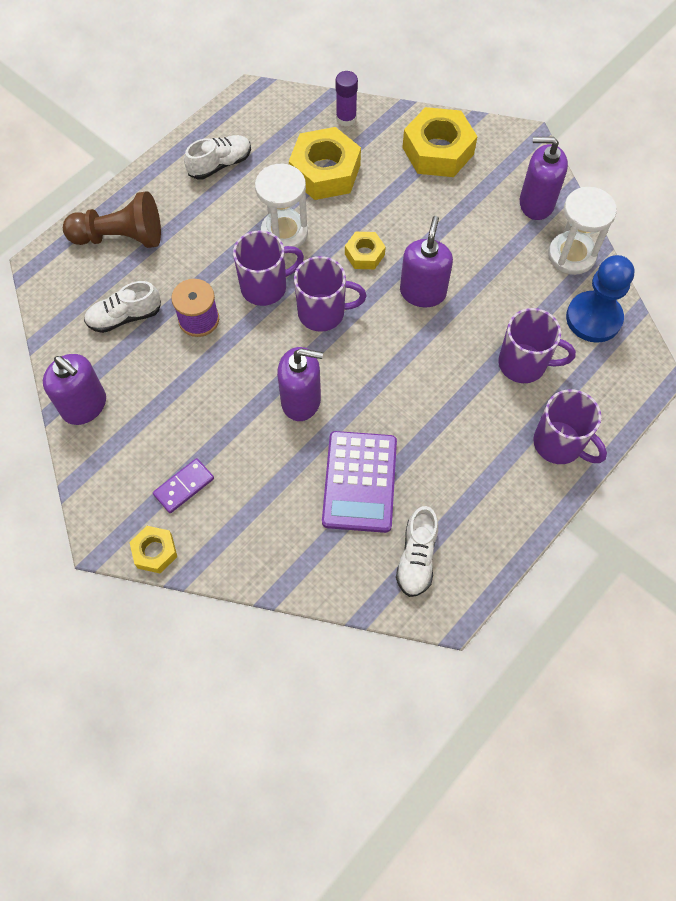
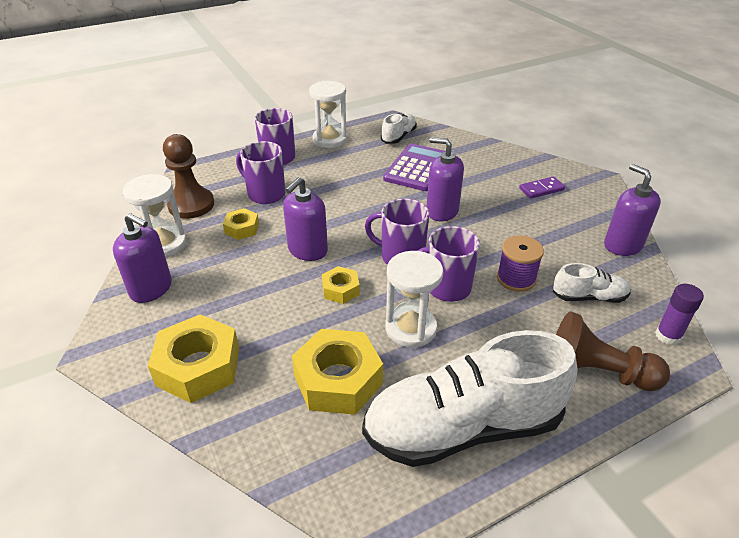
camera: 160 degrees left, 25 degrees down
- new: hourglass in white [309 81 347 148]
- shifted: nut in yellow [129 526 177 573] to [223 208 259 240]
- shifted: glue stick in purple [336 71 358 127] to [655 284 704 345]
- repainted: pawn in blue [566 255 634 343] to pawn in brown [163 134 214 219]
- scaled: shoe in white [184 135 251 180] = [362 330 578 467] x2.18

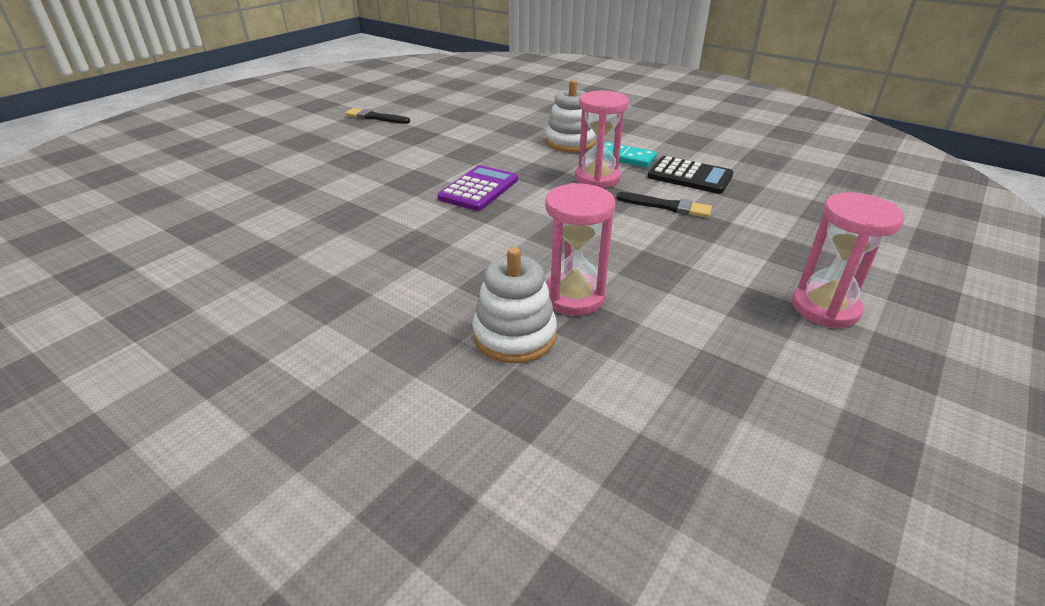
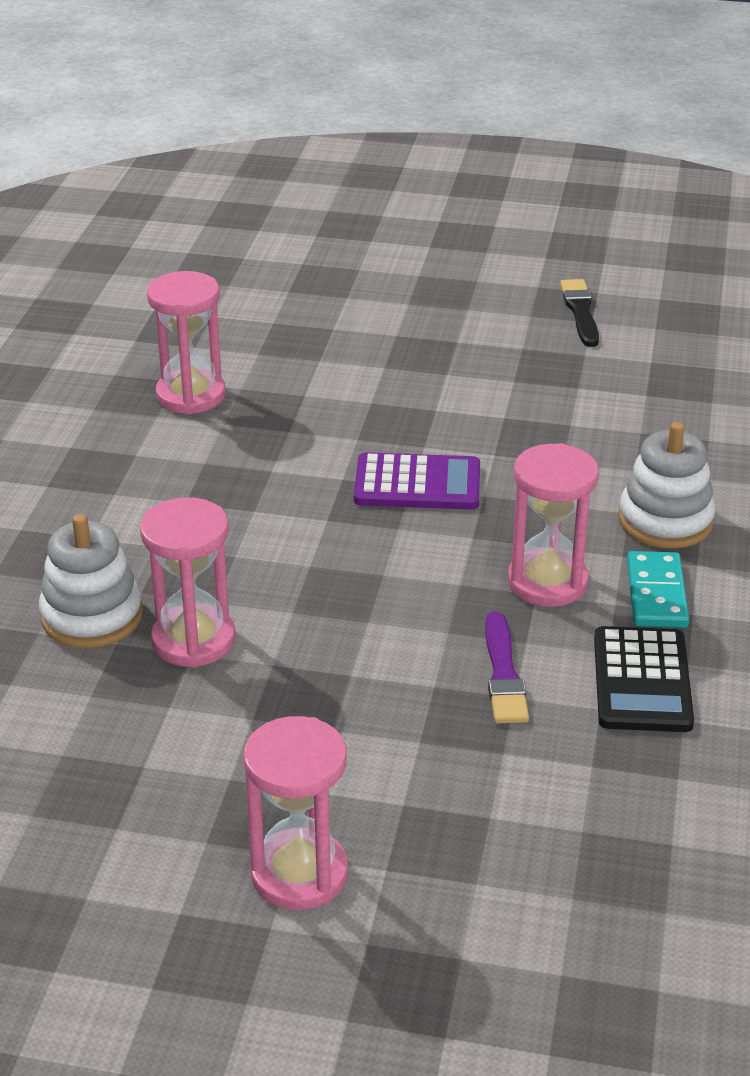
camera: 65 degrees right, 0 degrees up
- new: hourglass in pink [147 271 226 415]
- repainted: brush in black [616 192 712 218] to brush in purple [485 612 529 723]

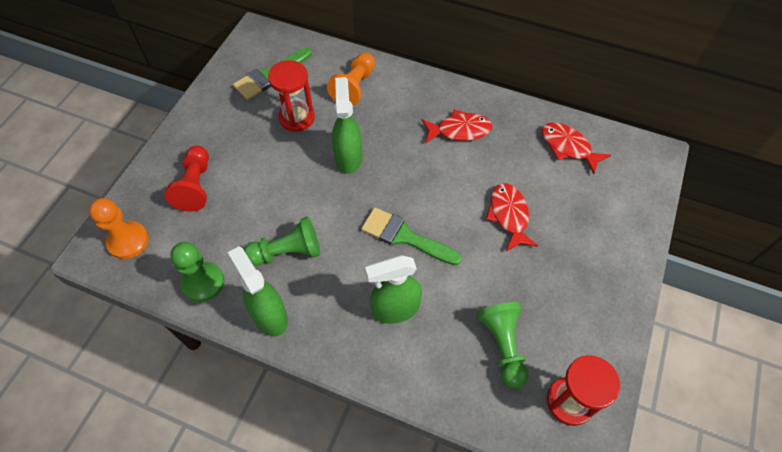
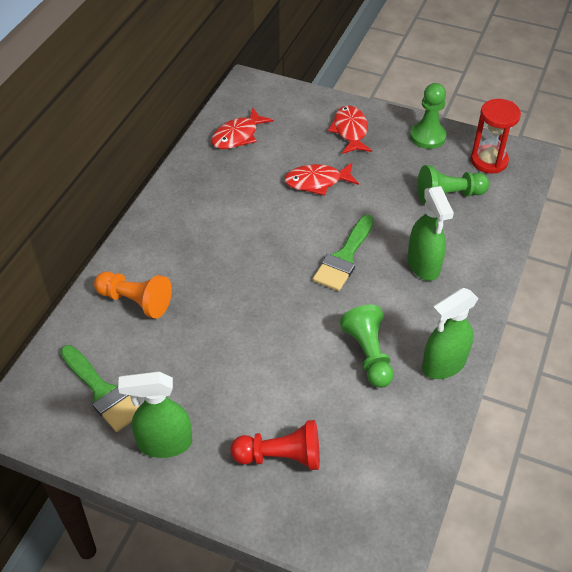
camera: 90 degrees left, 10 degrees down
- gone: pawn in orange [89 198 149 259]
- gone: hourglass in red [268 60 315 132]
- shifted: pawn in green [170 242 224 302] to [410 83 447 149]
- shifted: spray bottle in green [332 77 362 174] to [118 371 192 458]
- shifted: fish in red [421 109 492 144] to [328 105 372 154]

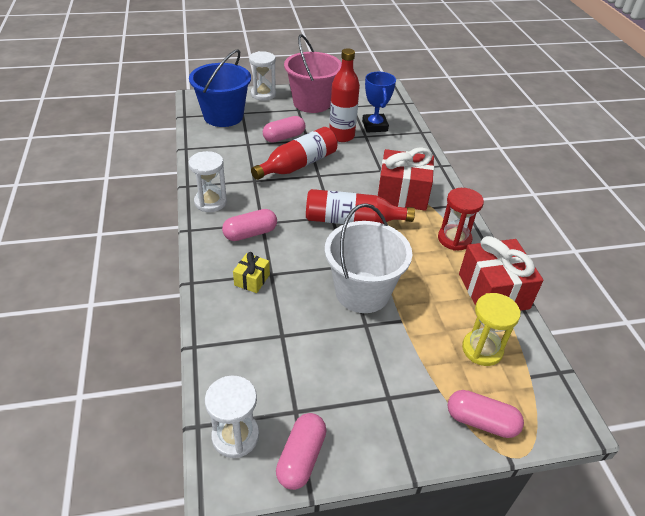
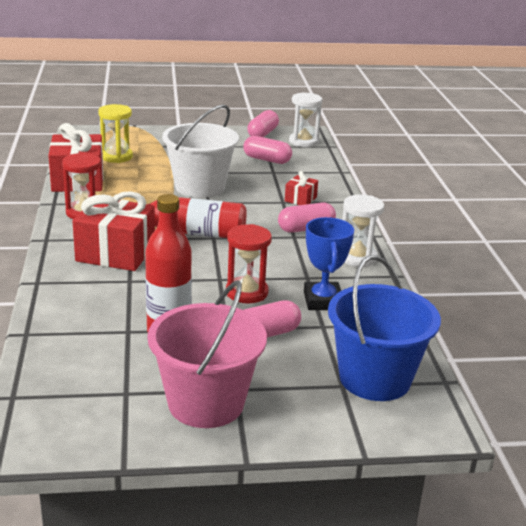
camera: 175 degrees left, 15 degrees down
- gone: hourglass in white [249 51 276 101]
- shifted: trophy in blue [362 72 396 133] to [304 217 354 310]
- shifted: capsule in pink [448 390 524 438] to [243 136 292 164]
- swapped: bottle in red [251 127 338 180] to hourglass in red [226 224 272 303]
- repainted: gift in yellow [233 252 270 293] to gift in red [285 171 318 205]

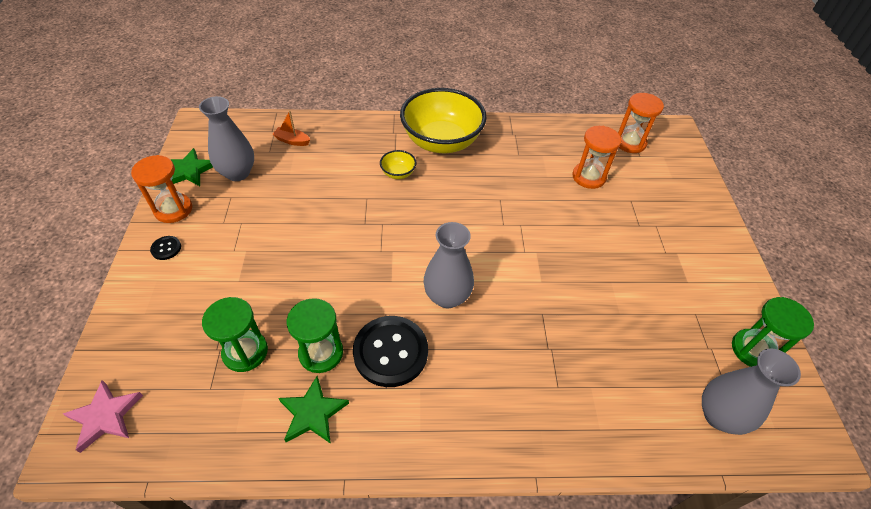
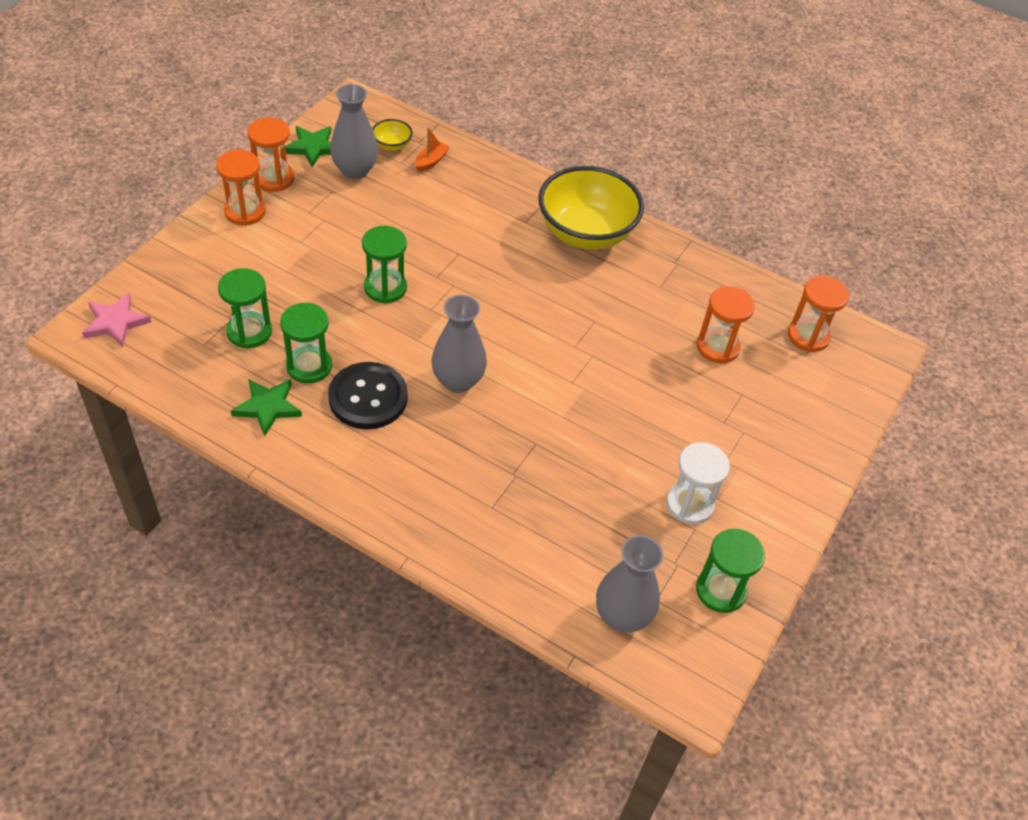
camera: 30 degrees right, 0 degrees up
- new: hourglass in green [362 226 407 303]
- new: hourglass in white [666 442 730 525]
- shifted: bowl in yellow [380 150 416 179] to [372 119 413 151]
- swapped: button in black [150 236 181 260] to hourglass in orange [216 150 266 226]
- rotated: boat in orange [273 110 310 146] = [415 127 450 172] 75 degrees clockwise

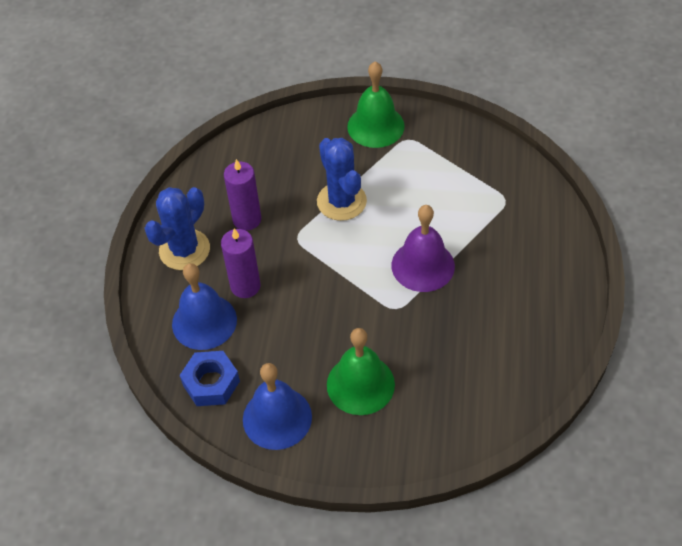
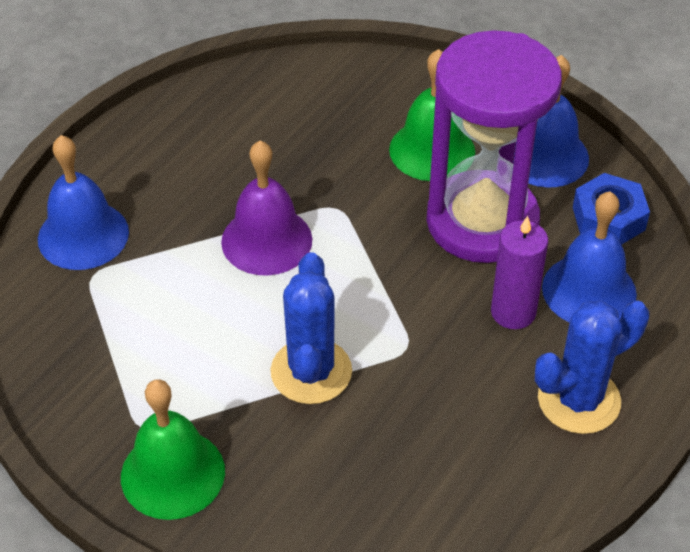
camera: 155 degrees left, 5 degrees down
- gone: candle in purple [224 159 261 231]
- new: bell in blue [38 135 129 270]
- new: hourglass in purple [426 30 562 263]

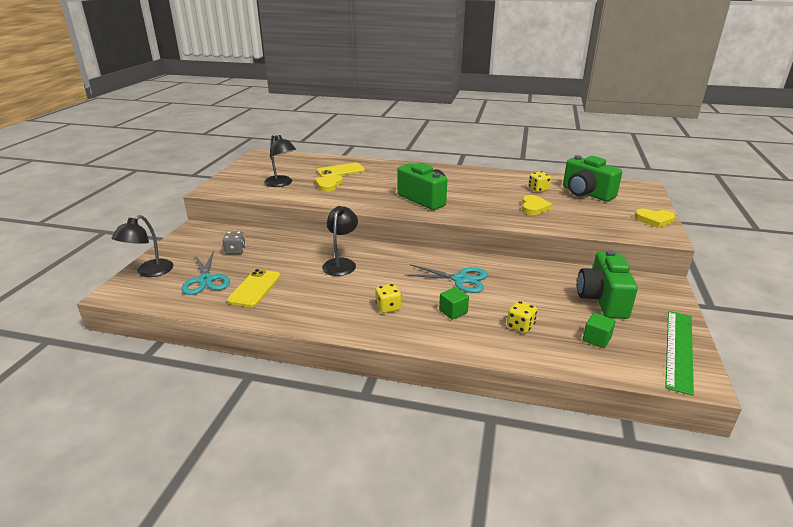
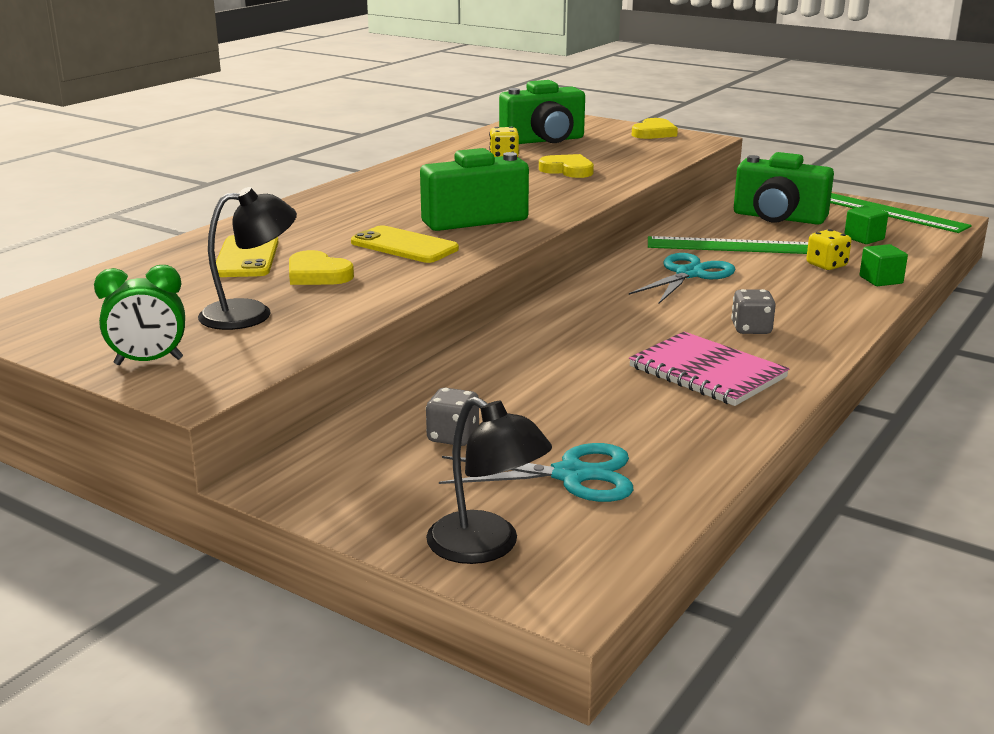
camera: 70 degrees left, 5 degrees down
- gone: lamp in black [322 206 358 276]
- new: clock in green [94 265 185 365]
- new: notebook in pink [629 332 789 406]
- new: ruler in green [648 236 808 254]
- shifted: phone in yellow [227 269 281 307] to [351 225 459 263]
- shifted: cube in green [439 287 469 320] to [860 244 908 286]
- repainted: dice in yellow [375 284 401 313] to dice in grey [731 289 776 334]

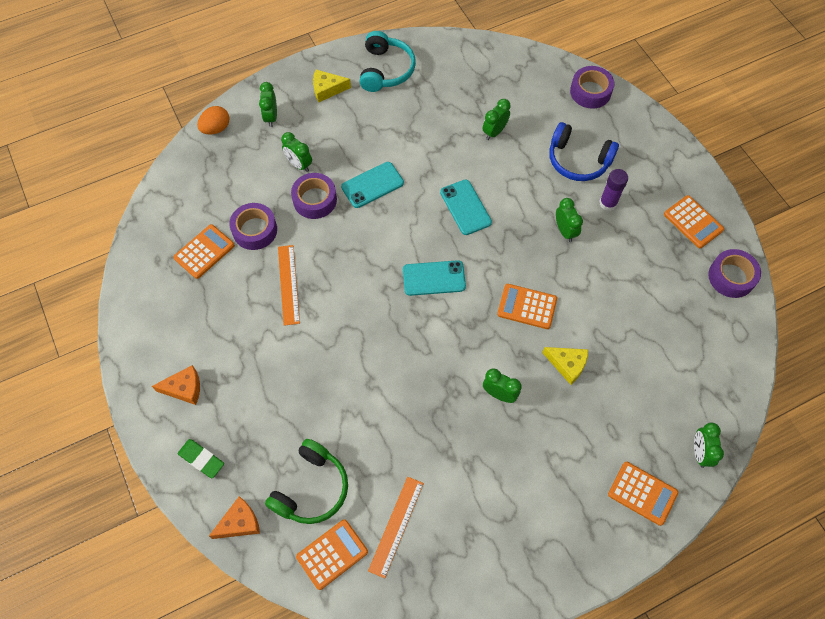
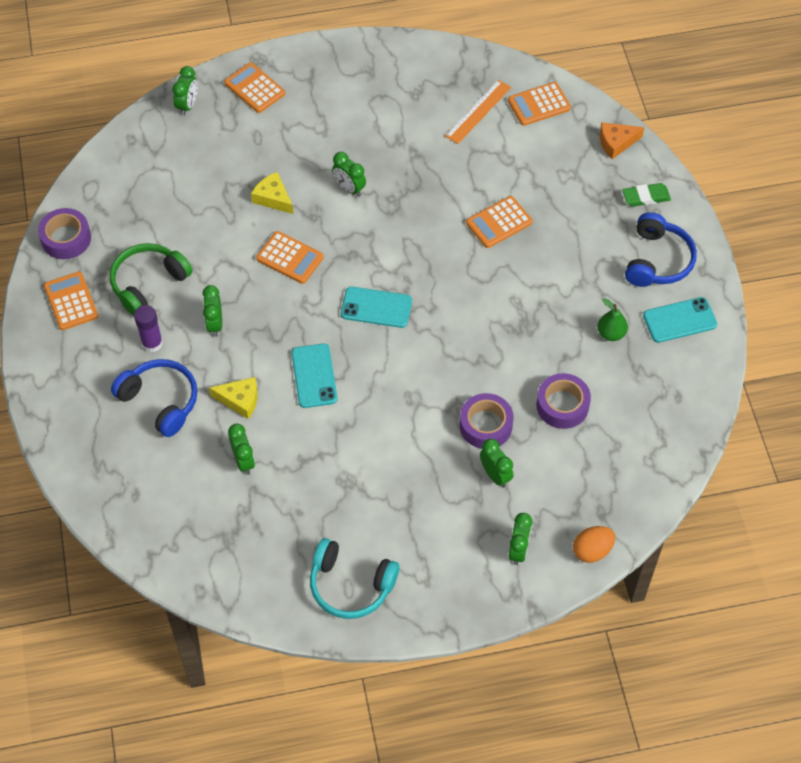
camera: 165 degrees left, 5 degrees down
- gone: ruler in orange [278 245 300 326]
- gone: tape in purple [570 66 615 109]
- new: pear in green [598 298 628 341]
- shifted: calculator in orange [173 224 235 279] to [466 196 533 248]
- shifted: headphones in green [265 439 348 524] to [110 243 193 316]
- shifted: cheese in yellow [313 70 351 102] to [209 377 258 419]
- shifted: phone in turquoise [341 162 404 208] to [643 297 717 343]
- swapped: cheese in orange [152 365 200 405] to headphones in blue [625 212 697 287]
- rotated: eraser in green [178 439 224 478] = [622 183 671 207] 60 degrees counterclockwise
- rotated: headphones in turquoise [360 31 416 92] = [310 538 399 619] 90 degrees counterclockwise
- rotated: clock in green [483 99 511 140] = [228 424 255 475] 75 degrees counterclockwise

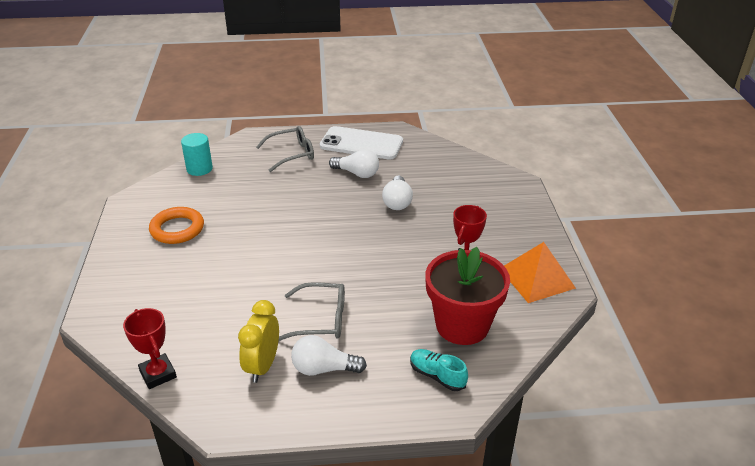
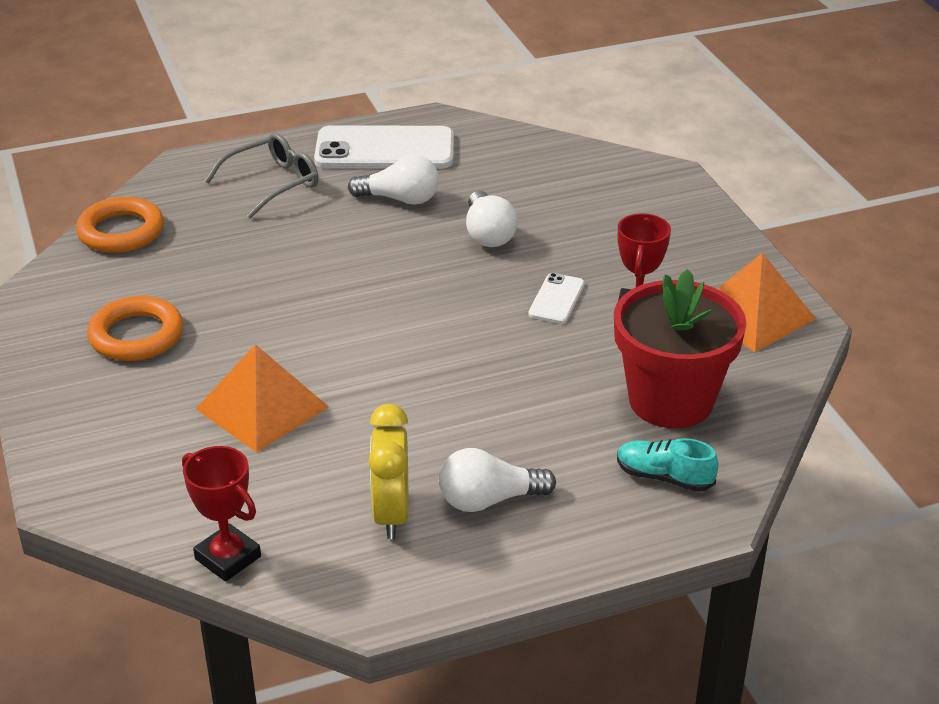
camera: 15 degrees left, 0 degrees up
- gone: glasses in grey [279 282 345 341]
- new: pyramid in orange [196 344 329 453]
- new: phone in white [528 273 585 324]
- swapped: cylinder in turquoise [181 133 213 176] to ring in orange [76 197 164 253]

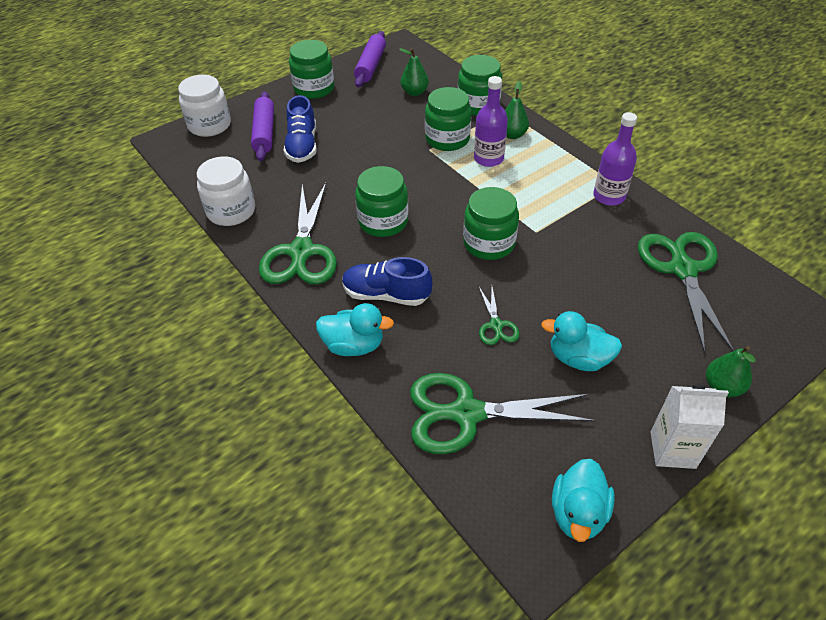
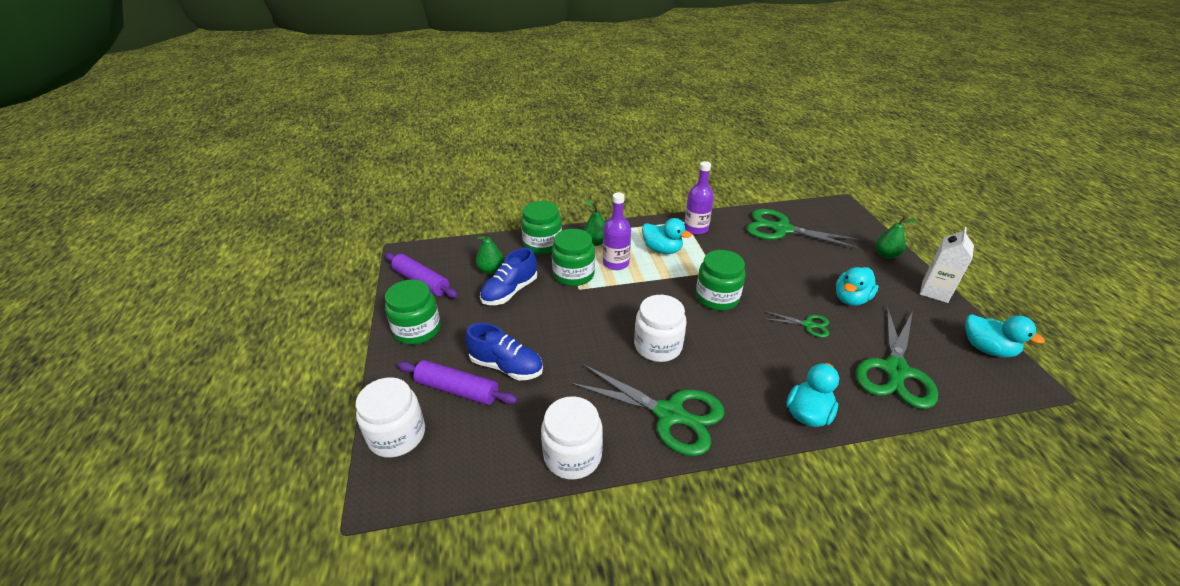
camera: 65 degrees left, 10 degrees down
- new: duck in turquoise [642 218 692 254]
- shifted: shoe in blue [342 257 432 306] to [480 248 537 305]
- repainted: jar in green [355 166 409 237] to jar in white [634 295 687 362]

